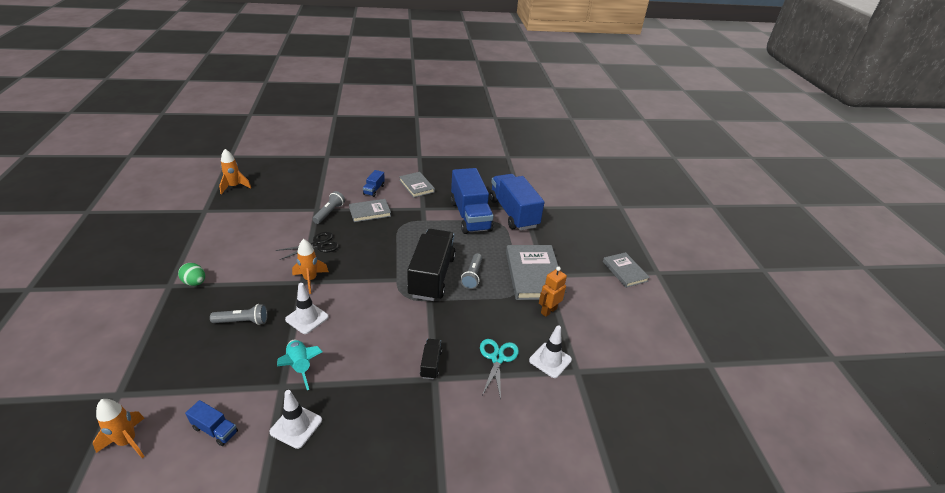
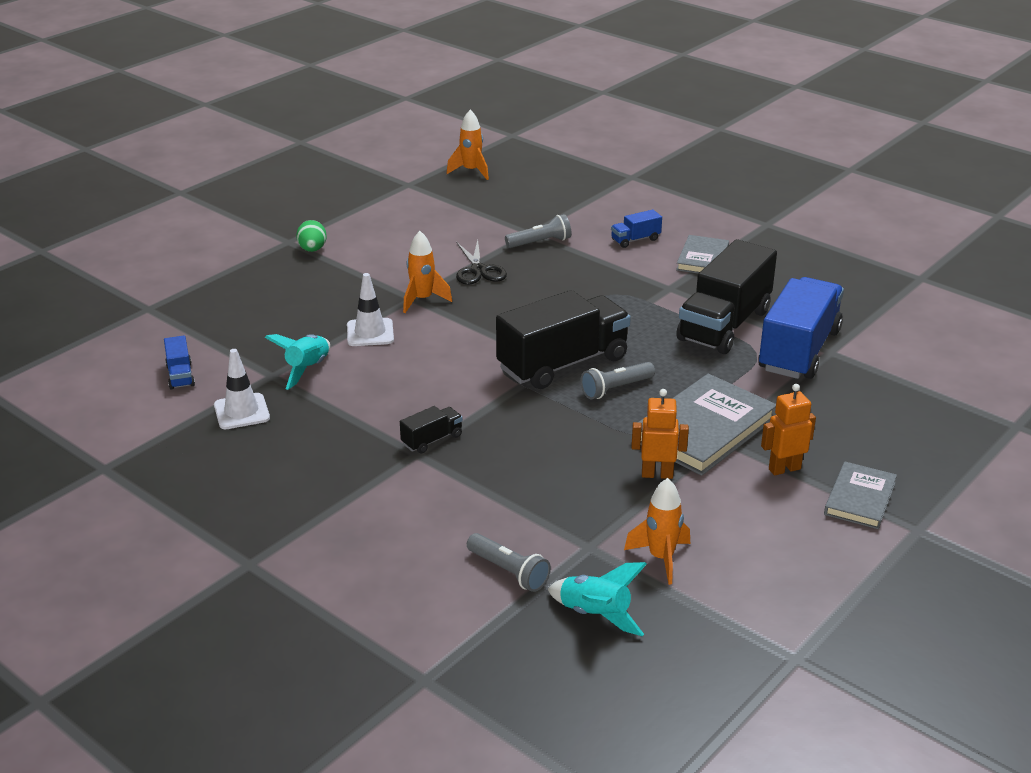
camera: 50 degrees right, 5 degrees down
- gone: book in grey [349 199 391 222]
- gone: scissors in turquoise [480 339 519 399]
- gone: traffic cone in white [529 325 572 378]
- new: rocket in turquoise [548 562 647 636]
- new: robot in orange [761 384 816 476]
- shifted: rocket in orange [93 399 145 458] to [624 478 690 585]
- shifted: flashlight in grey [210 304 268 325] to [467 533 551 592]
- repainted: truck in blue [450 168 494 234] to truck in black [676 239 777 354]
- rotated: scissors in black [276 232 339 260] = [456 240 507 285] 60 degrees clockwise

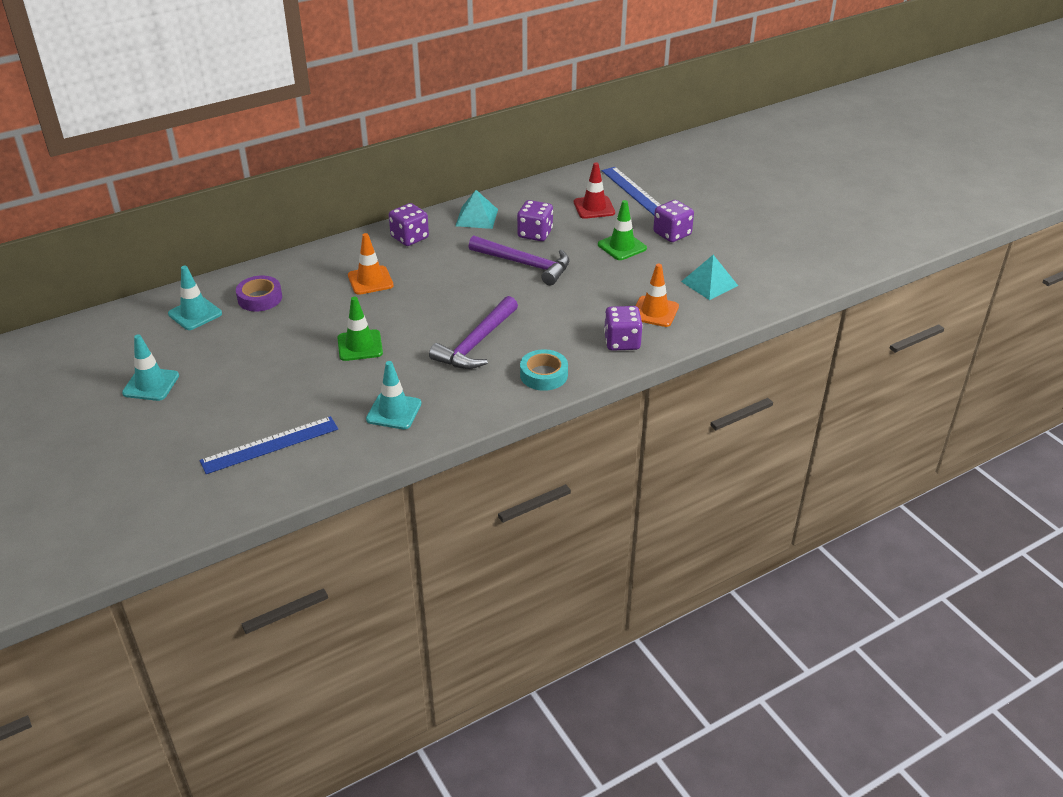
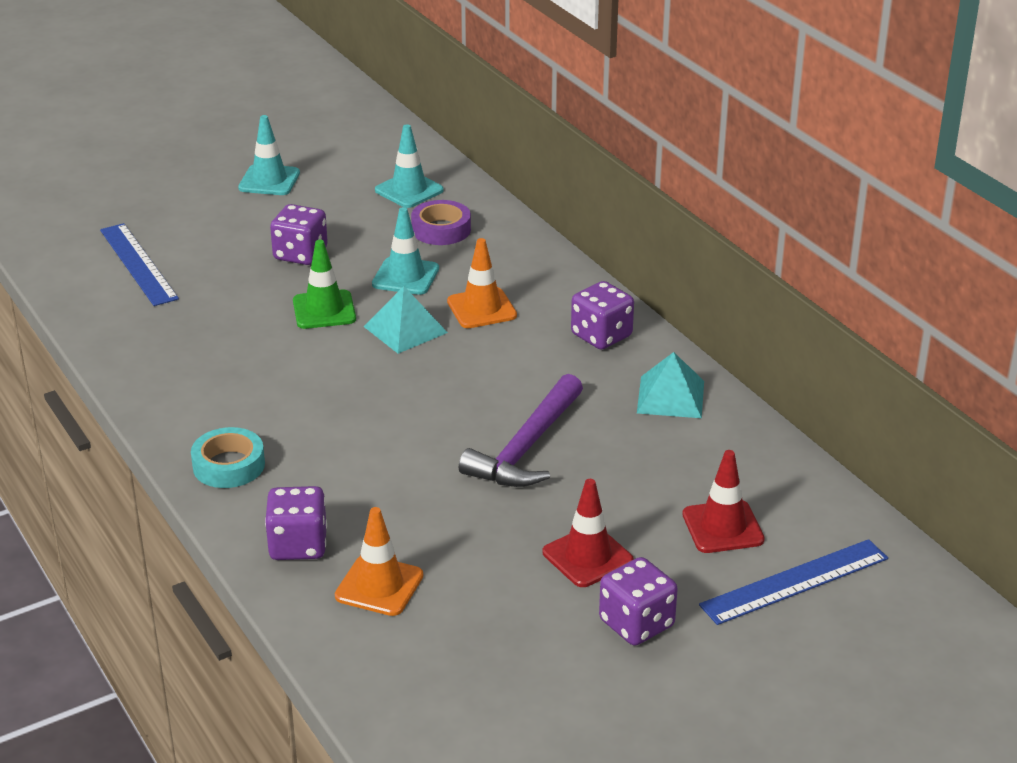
camera: 90 degrees right, 5 degrees down
- gone: hammer in purple [429 296 518 369]
- shifted: traffic cone in turquoise [366 361 421 429] to [372 207 439 295]
- shifted: dice in purple [517 200 553 241] to [270 204 328 265]
- shifted: pyramid in turquoise [681 255 738 300] to [364 286 448 354]
- repainted: traffic cone in green [598 200 647 260] to traffic cone in red [543 479 634 587]

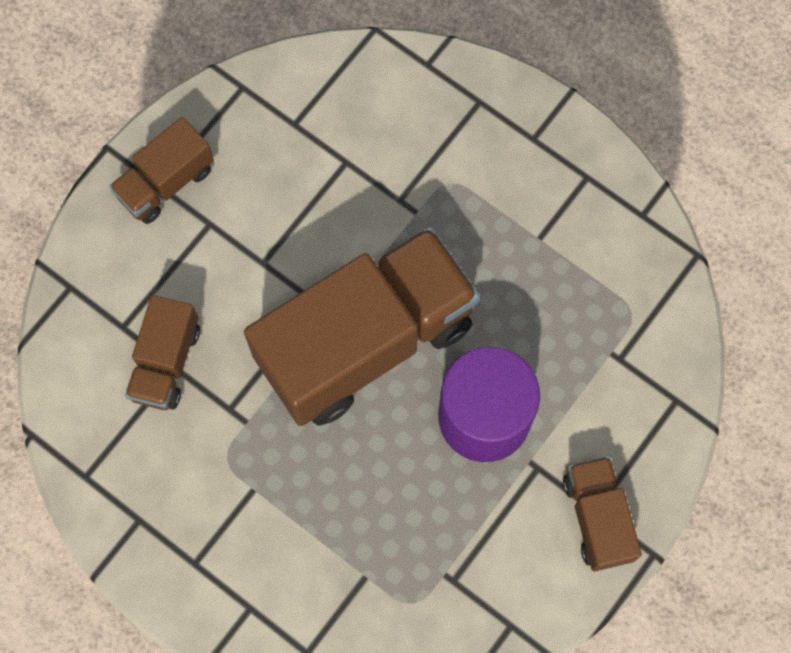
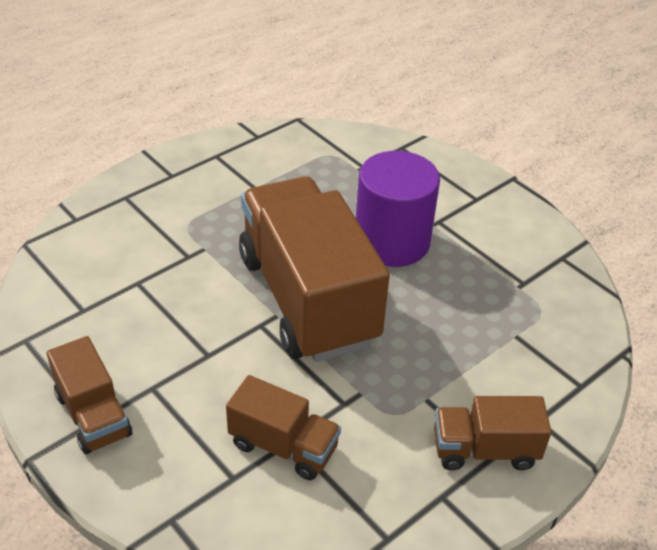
camera: 80 degrees left, 30 degrees down
- shifted: truck in brown [563 456 642 572] to [434 396 552 470]

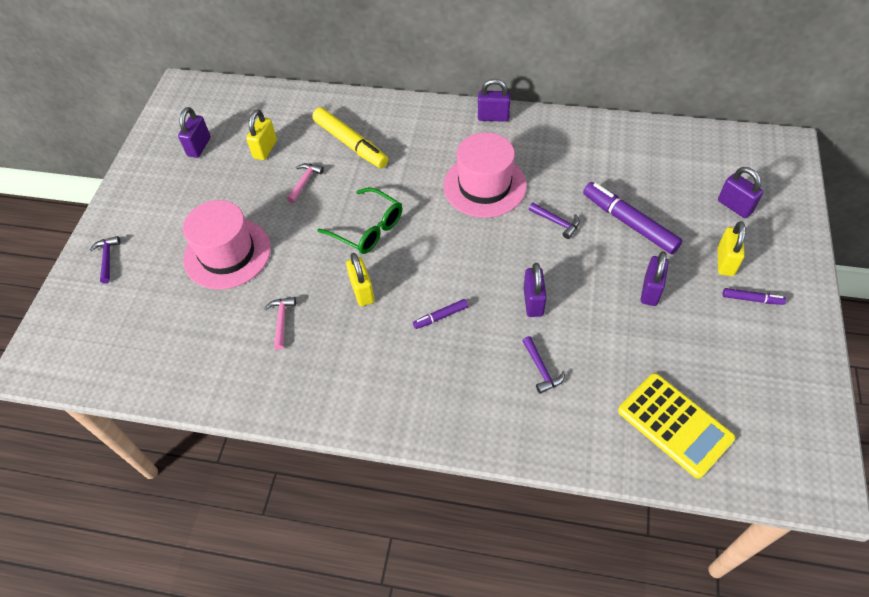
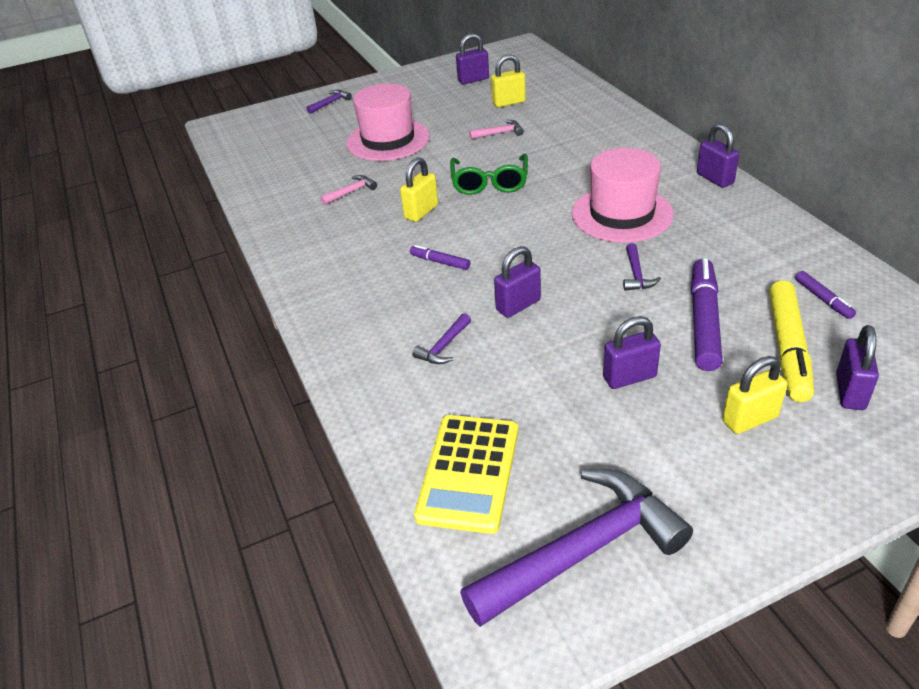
camera: 55 degrees right, 15 degrees down
- new: hammer in purple [460 469 693 627]
- shifted: marker in yellow [312 107 388 168] to [769 280 814 402]
- shifted: marker in purple [723 288 786 305] to [795 271 856 319]

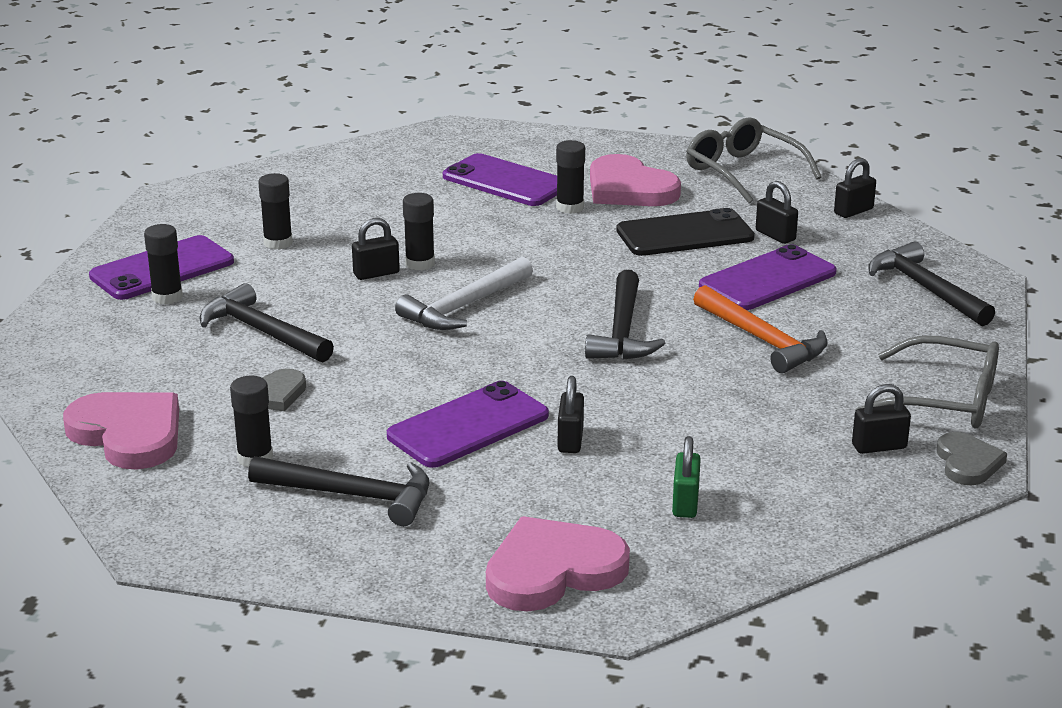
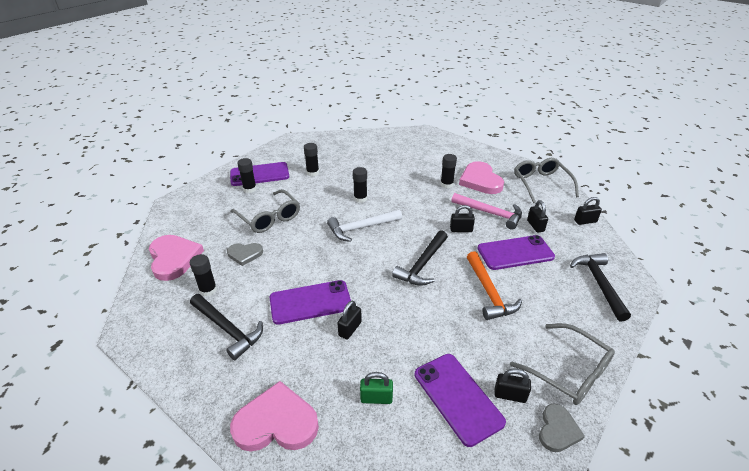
camera: 25 degrees right, 10 degrees up
- shifted: padlock in black [352 218 400 280] to [450 205 475 232]
- shifted: phone in purple [443 153 557 206] to [415 354 506 447]
- swapped: hammer in black [200 283 334 362] to glasses in grey [230 189 300 233]
- swapped: phone in black [616 208 755 256] to hammer in pink [451 193 522 230]
- rotated: padlock in green [672 436 701 518] = [360 372 393 404] 60 degrees clockwise

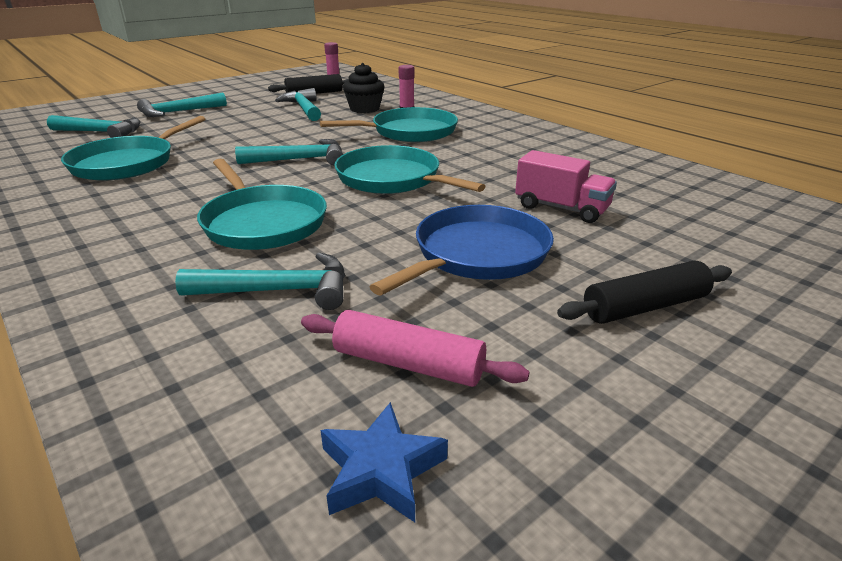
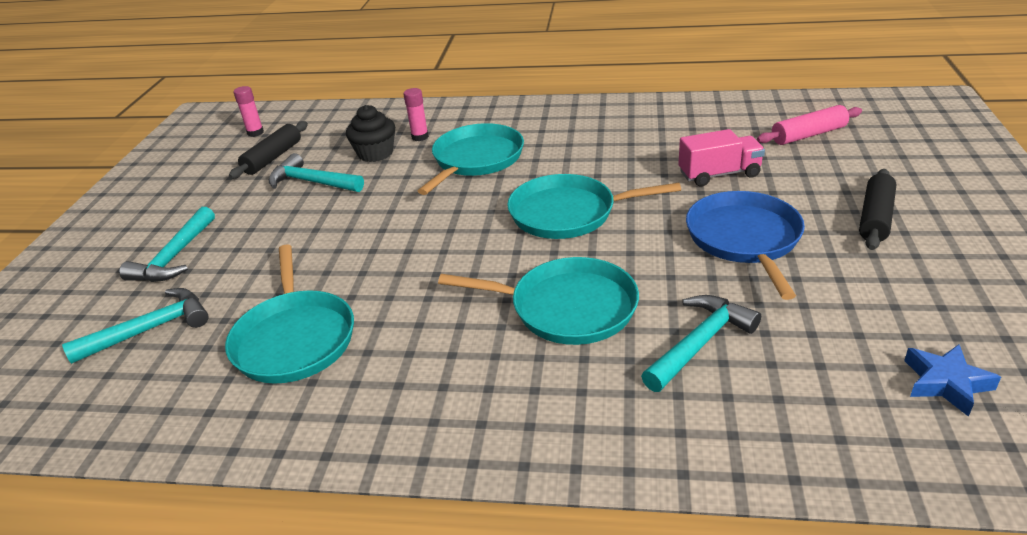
camera: 40 degrees left, 5 degrees up
- gone: hammer in turquoise [235 139 343 166]
- shifted: rolling pin in pink [301 310 530 387] to [757 105 862 145]

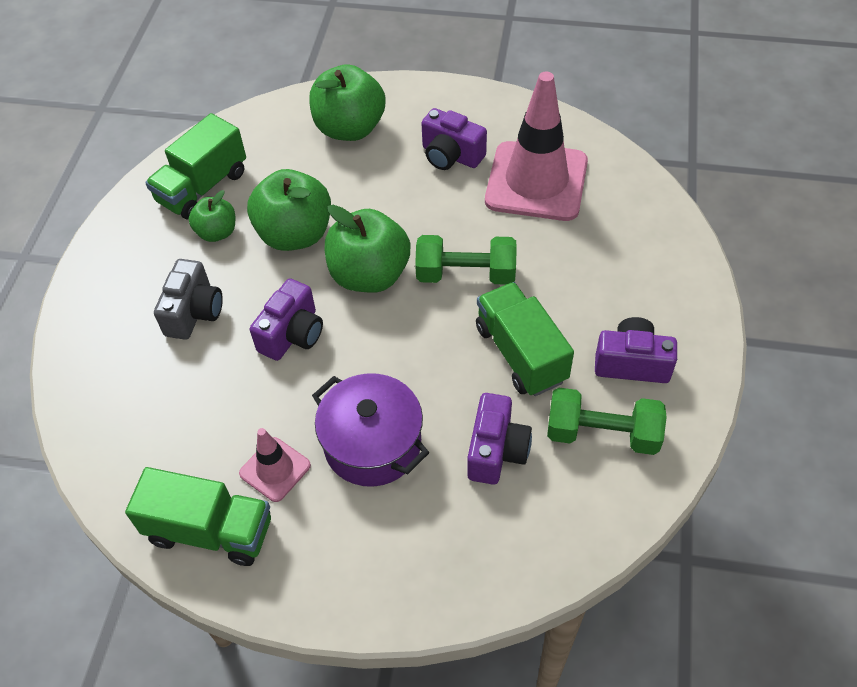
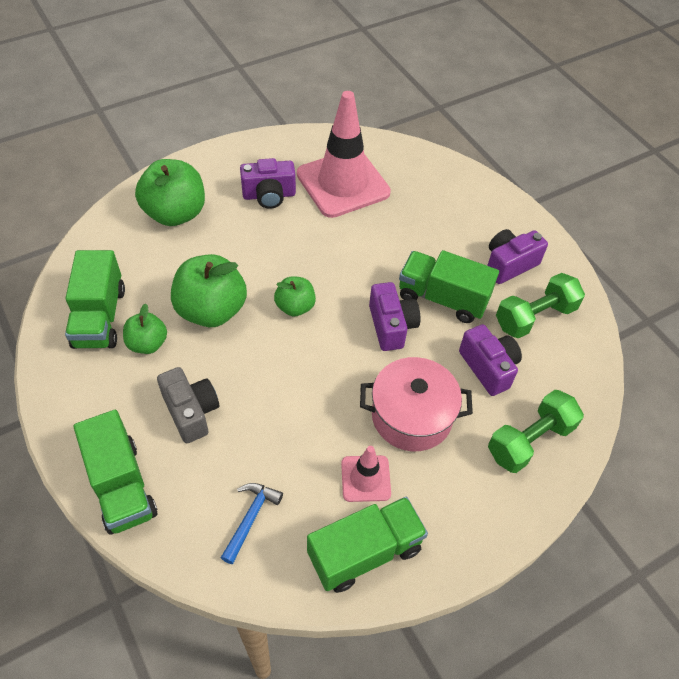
camera: 45 degrees left, 0 degrees up
- new: truck in green [73 410 157 535]
- new: hammer in blue [221 483 283 564]
- shifted: camera in purple [250 278 323 361] to [369 282 420 351]
- shifted: dumbbell in green [415 235 517 285] to [488 390 584 473]
- repainted: pot in purple [312 373 429 487] to pot in pink [360 357 473 451]
- scaled: apple in green [325 205 410 293] = [274 276 316 317] x0.56

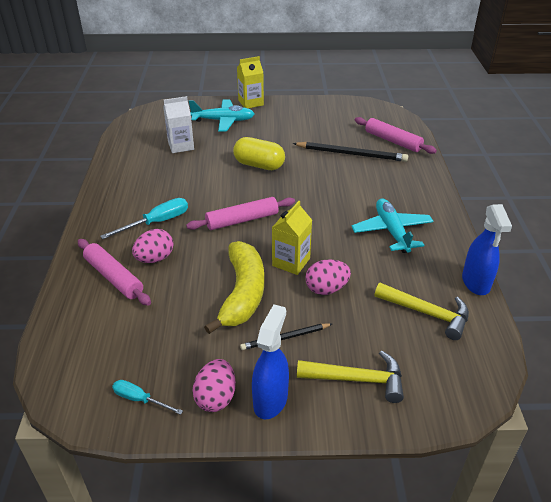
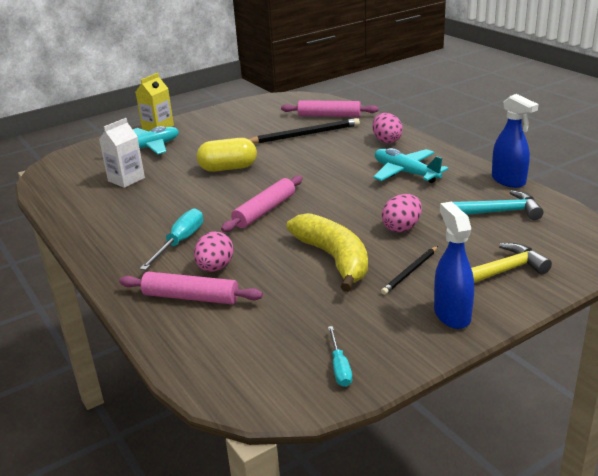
camera: 30 degrees left, 10 degrees down
- gone: carton in yellow [272 201 312 275]
- shifted: egg in pink [192 359 236 412] to [372 113 403 143]
- repainted: hammer in yellow [374 283 469 340] to hammer in turquoise [453 190 543 220]
- rotated: screwdriver in turquoise [112 380 183 415] = [328 326 352 387] 90 degrees counterclockwise

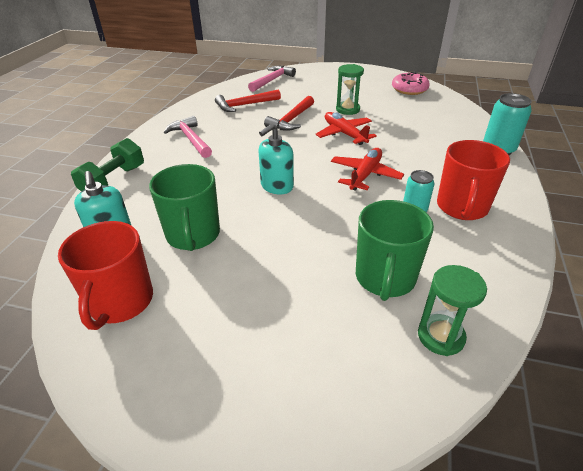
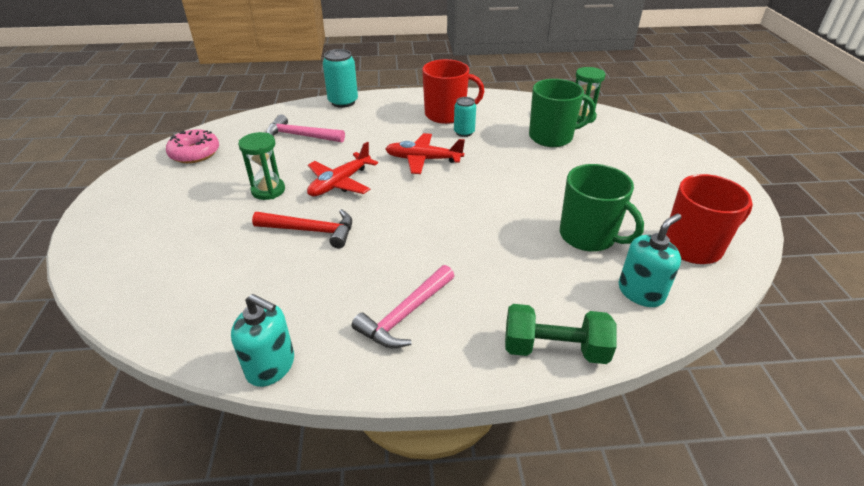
camera: 110 degrees left, 0 degrees up
- gone: hammer in red [215 90 281 112]
- shifted: hammer in pink [248 66 296 92] to [266 115 345 143]
- shifted: soap dispenser in turquoise [258 123 294 195] to [231 294 294 387]
- rotated: mug in green [149 164 220 251] = [560 164 644 252] 75 degrees clockwise

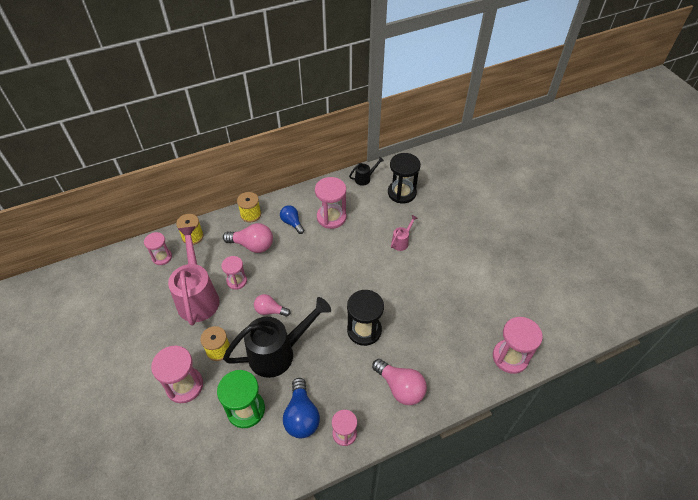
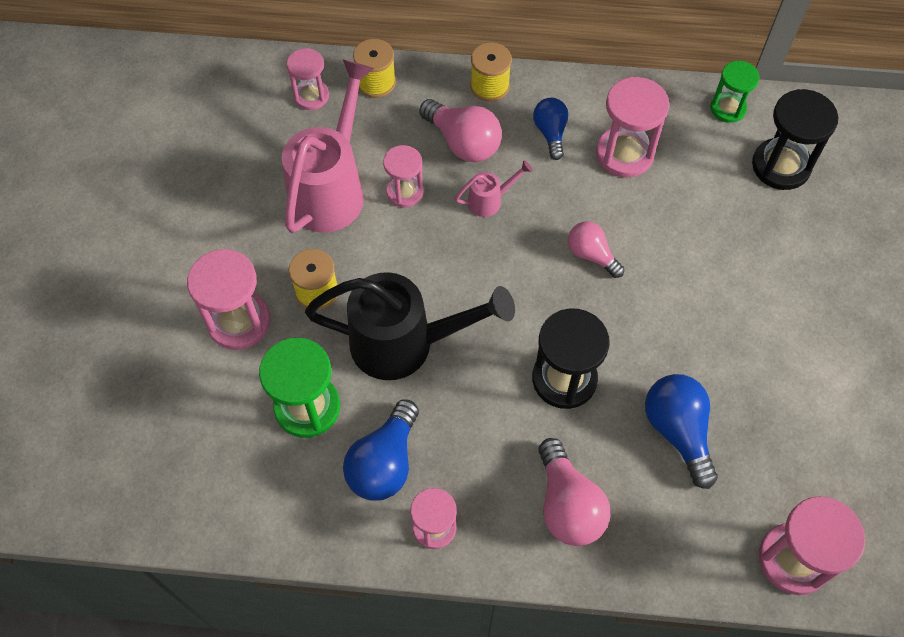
camera: 30 degrees right, 10 degrees up
- new: light bulb in blue [645 374 718 489]
- shifted: light bulb in pink [254 294 291 317] to [568 221 624 278]
- shifted: watering can in pink [391 215 418 251] to [455 160 533 217]
- swapped: watering can in black [349 157 384 186] to hourglass in green [710 61 760 123]

